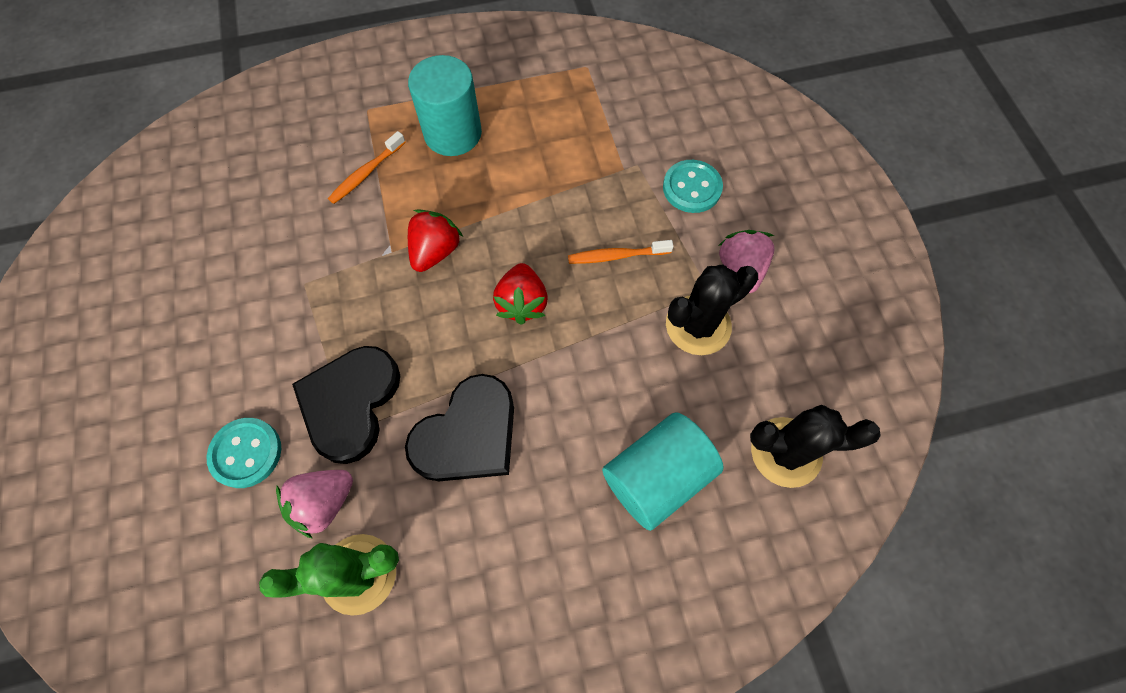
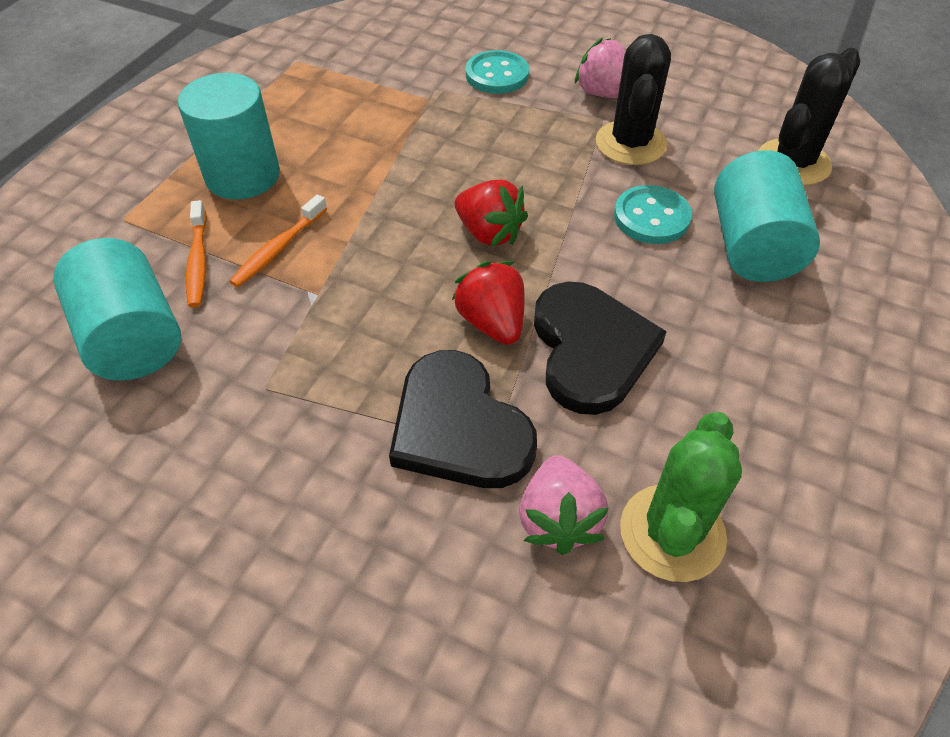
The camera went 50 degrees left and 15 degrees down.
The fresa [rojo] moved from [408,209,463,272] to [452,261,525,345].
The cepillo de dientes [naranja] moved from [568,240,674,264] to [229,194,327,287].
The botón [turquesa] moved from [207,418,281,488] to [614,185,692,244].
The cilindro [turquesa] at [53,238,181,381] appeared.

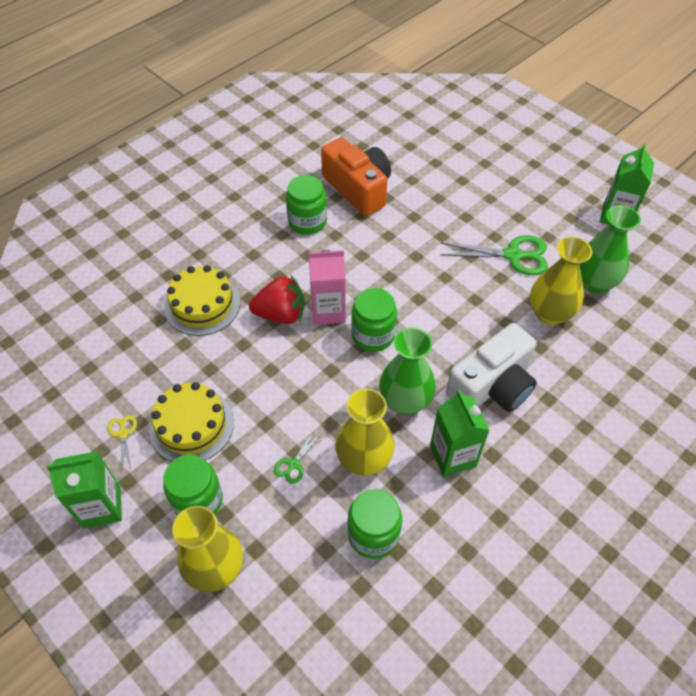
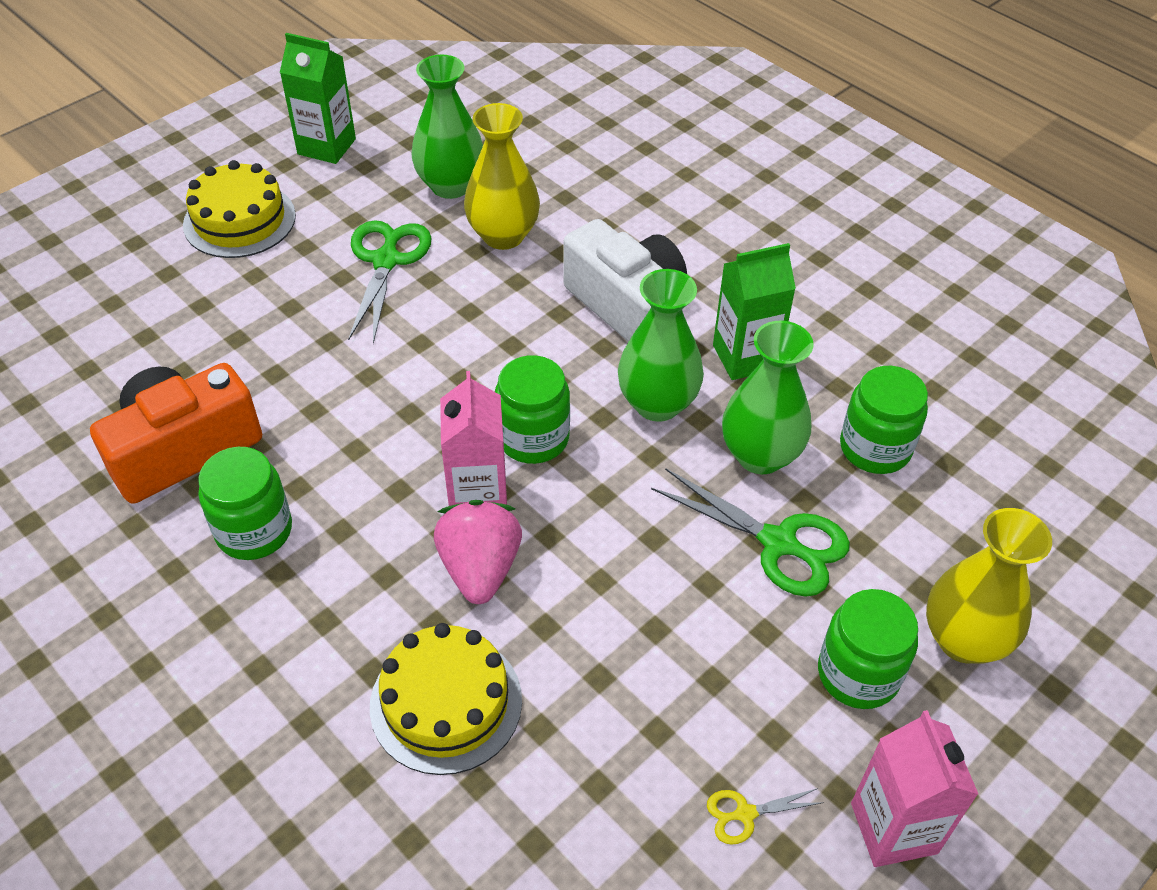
The camera went 90 degrees left and 5 degrees down.
The fresa [rojo] at [249,275,305,324] became the fresa [rosa] at [434,500,522,604].
The tarta [amarillo] moved from [149,382,234,461] to [183,160,296,258].
The florero [amarillo] at [335,389,395,475] became the florero [verde] at [722,321,814,474].
The tijeras [verde] at [274,431,321,484] changed to 2.06 times the size.
The cartón de leche [verde] at [46,451,122,529] became the cartón de leche [rosa] at [851,710,979,867].

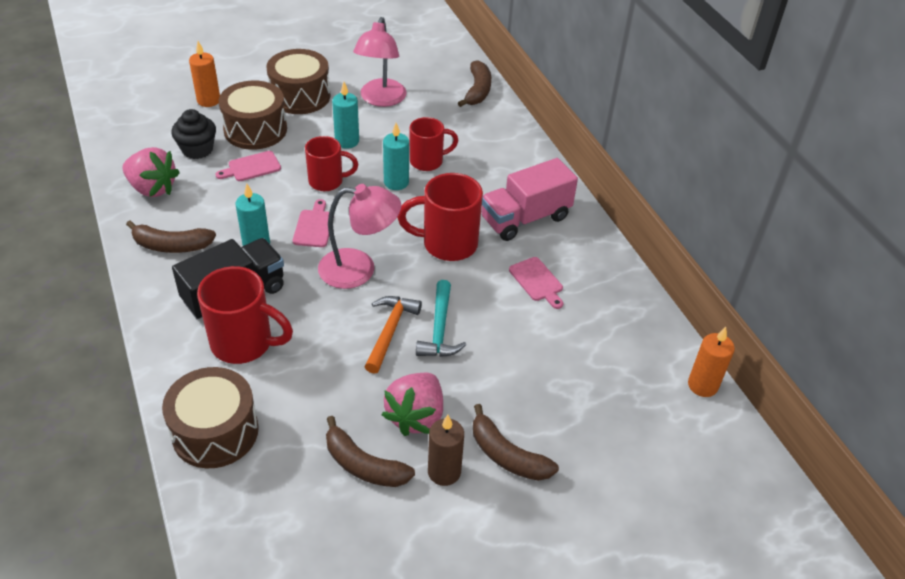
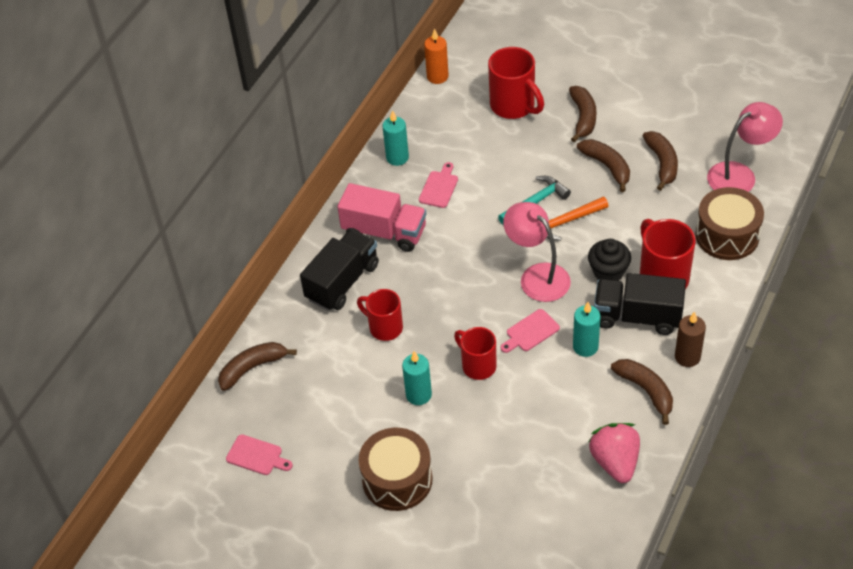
The camera went 125 degrees left and 5 degrees up.
The lámpara [rosa] moved from [353,17,407,107] to [707,102,783,192].
The vela [naranja] at [189,41,220,107] disappeared.
The tambor [marrón] at [219,80,287,150] disappeared.
The magdalena [negro] moved from [171,109,216,159] to [588,239,631,281].
The vela [turquesa] moved from [383,123,409,190] to [383,110,409,166].
The tabla de cortar [rosa] moved from [216,151,281,181] to [226,434,293,475].
The taza [rojo] moved from [397,173,483,261] to [488,47,544,119].
The fresa [rosa] at [382,373,443,436] was replaced by the plátano [marrón] at [577,139,630,192].
The vela [marrón] moved from [428,415,464,486] to [675,311,706,367].
The camión [negro] at [300,229,379,311] appeared.

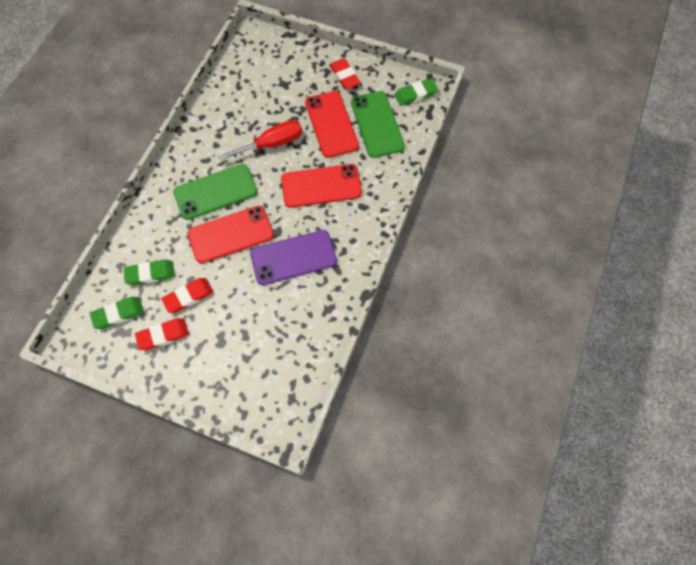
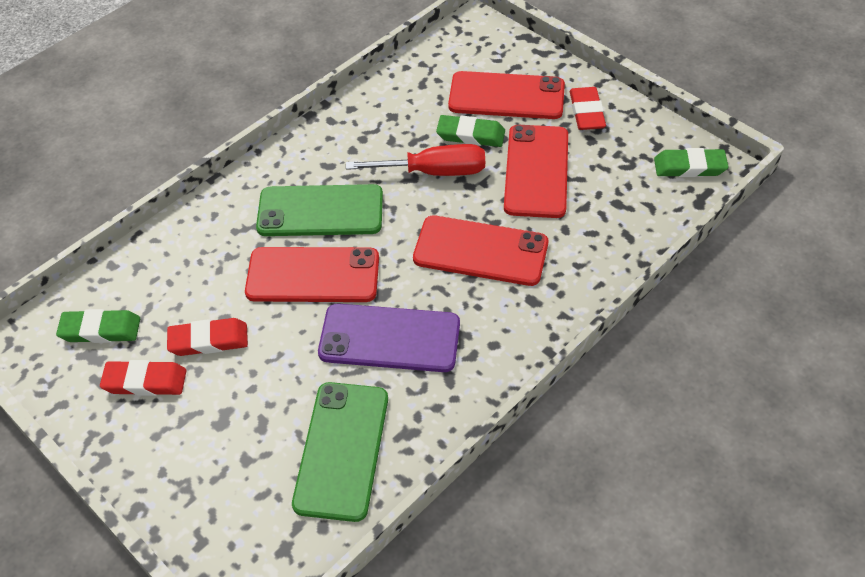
The camera went 25 degrees right and 15 degrees down.
The móvil [verde] moved from [351,91,405,158] to [292,382,388,522].
The goma de borrar [verde] moved from [124,260,175,285] to [436,115,505,147].
The móvil [rojo] at [448,71,565,119] appeared.

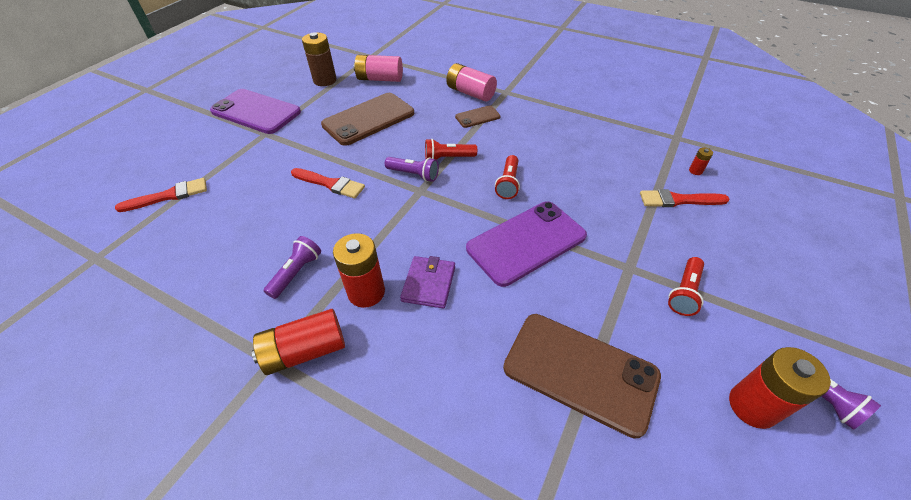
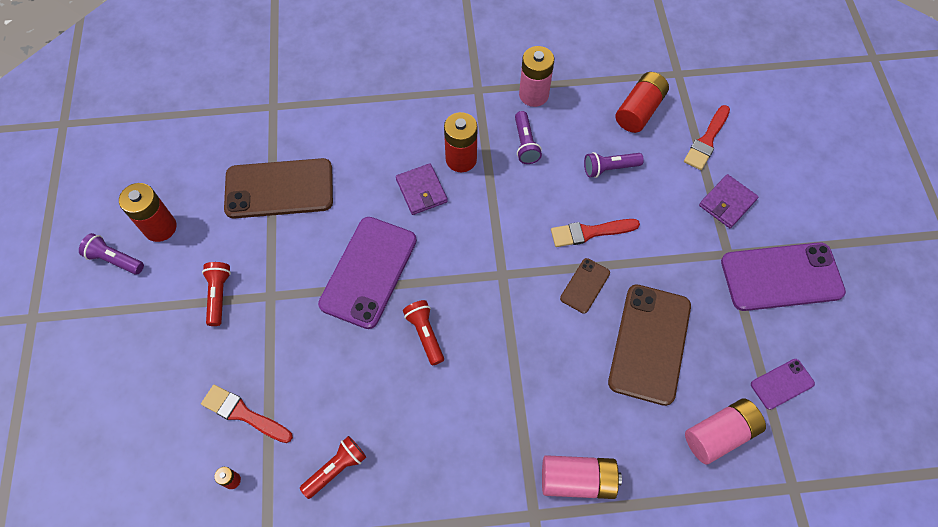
The camera went 145 degrees right and 15 degrees up.
The pila [marrón] at [302,32,337,86] was replaced by the móvil [morado] at [751,359,815,410].
The móvil [marrón] moved from [455,105,501,128] to [560,258,610,314].
The lámpara de mano [rojo] moved from [425,139,477,160] to [300,436,366,499].
The lámpara de mano [morado] moved from [385,157,439,182] to [584,152,644,178].
The pincel [rojo] at [640,189,730,207] turned 120 degrees counterclockwise.
The pila [rojo] moved from [252,309,345,375] to [615,72,669,133].
The pila [rosa] at [519,46,554,107] appeared.
The cartera [morado] at [699,174,759,228] appeared.

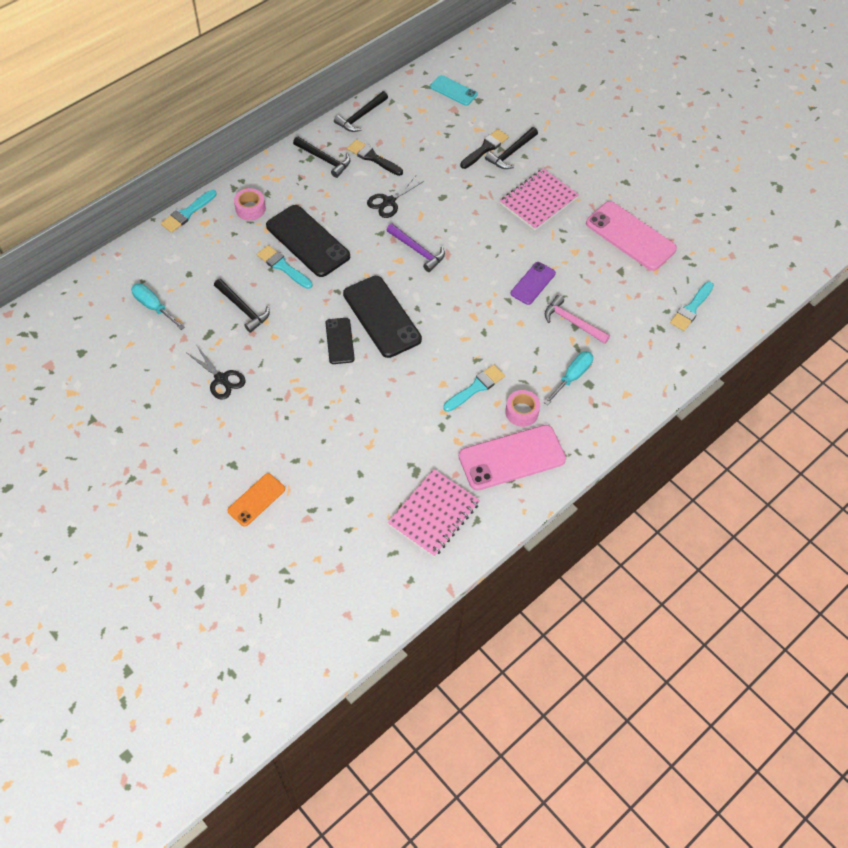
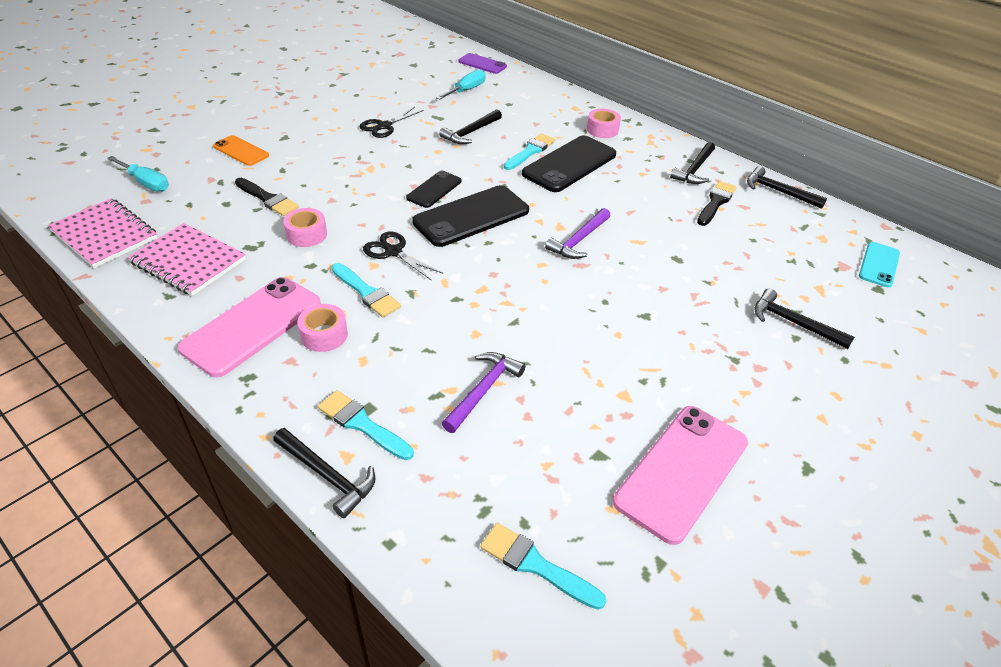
The camera went 85 degrees right and 15 degrees down.
The pincel [negro] moved from [460,129,509,169] to [235,178,299,216].
The cuaderno [rosa] moved from [500,169,579,230] to [48,198,157,268].
The tijeras [negro] moved from [367,177,424,218] to [363,232,443,281].
The pincel [turquesa] moved from [161,190,217,233] to [318,390,414,460].
The móvil [morado] moved from [511,262,556,305] to [458,53,507,74].
The martillo [rosa] at [545,295,610,344] became the martillo [morado] at [442,352,526,433].
The móvil [negro] at [326,318,355,364] turned 45 degrees counterclockwise.
The destornillador [turquesa] moved from [544,351,593,405] to [107,156,169,192].
The móvil [rosa] at [459,425,566,491] turned 60 degrees clockwise.
The cinta adhesiva [rosa] at [283,208,327,247] appeared.
The martillo [negro] at [273,428,375,518] appeared.

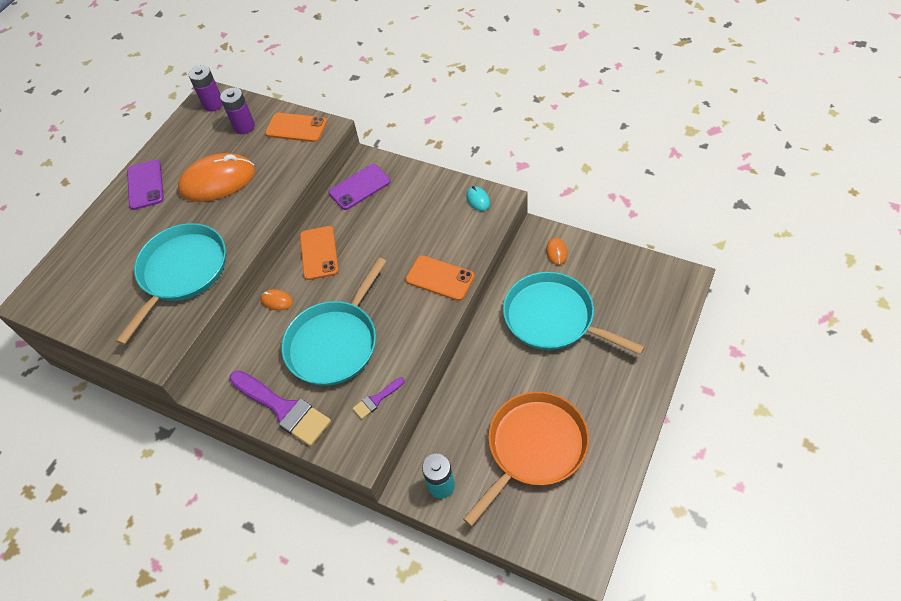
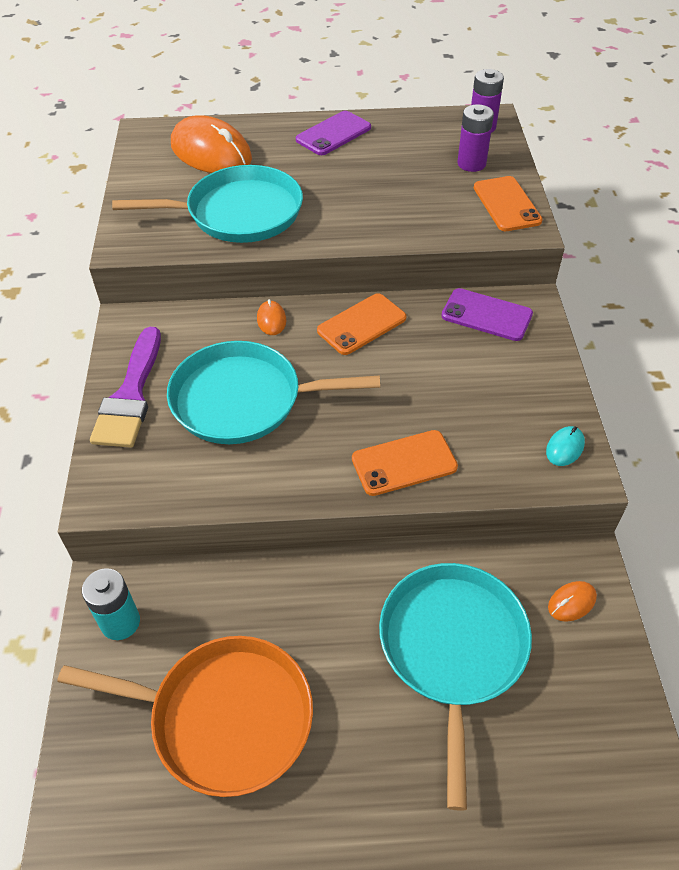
The camera went 55 degrees right and 5 degrees down.
The ratón [naranja] moved from [178,153,255,202] to [171,115,252,173].
The móvil [naranja] at [406,255,475,301] turned 75 degrees clockwise.
The pincel [morado] at [353,377,405,419] disappeared.

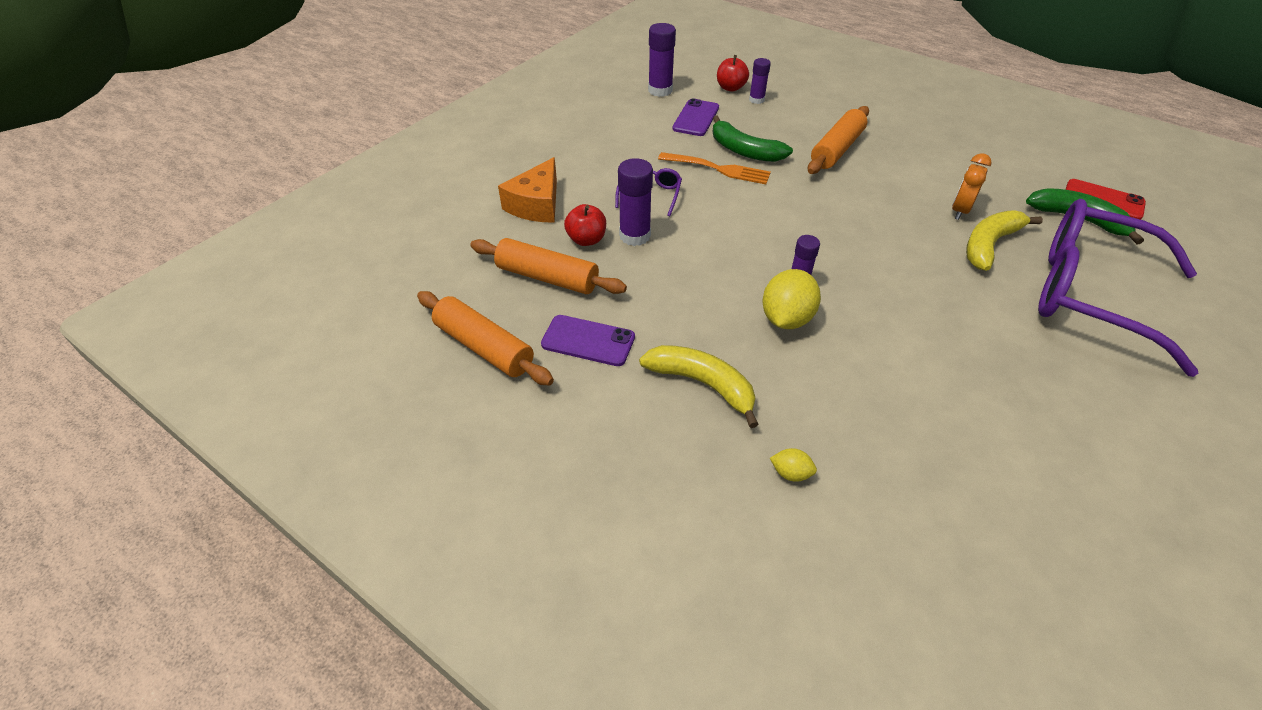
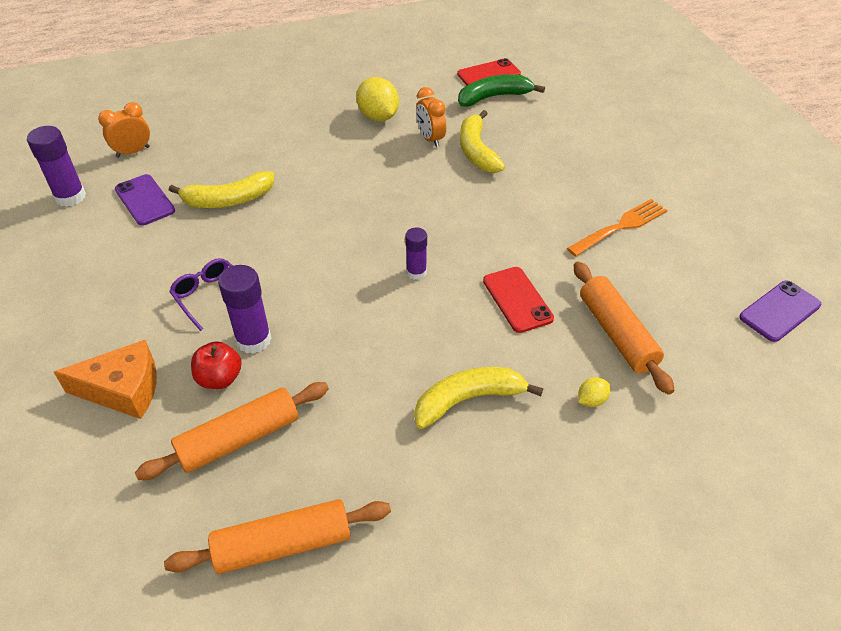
The camera went 55 degrees left and 0 degrees up.
The manzana [rojo] at [717,55,749,92] was replaced by the despertador [naranja] at [98,102,150,158].
The barra de pegamento [morado] at [749,58,771,104] disappeared.
The rodillo [naranja] moved from [808,106,869,174] to [574,261,675,395].
The plátano [verde] at [713,116,793,162] became the plátano [amarillo] at [169,171,274,208].
The tenedor [naranja] moved from [658,152,771,184] to [567,199,667,257].
The queso [naranja] at [498,157,557,223] turned 60 degrees counterclockwise.
The gafas [morado] at [1038,199,1199,377] disappeared.
The limón [amarillo] moved from [763,269,821,329] to [356,77,399,122].
The móvil [morado] moved from [541,315,635,366] to [739,281,821,342].
The móvil [rojo] at [483,267,554,333] appeared.

